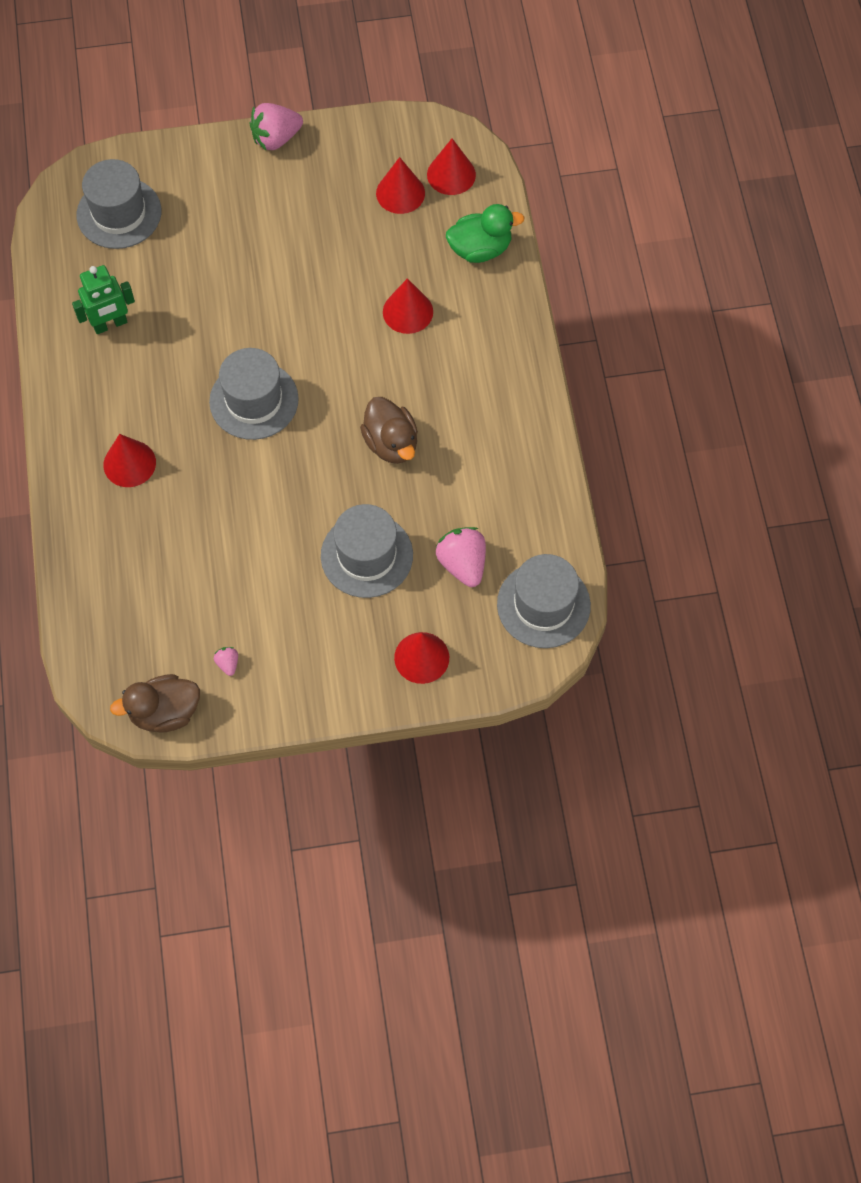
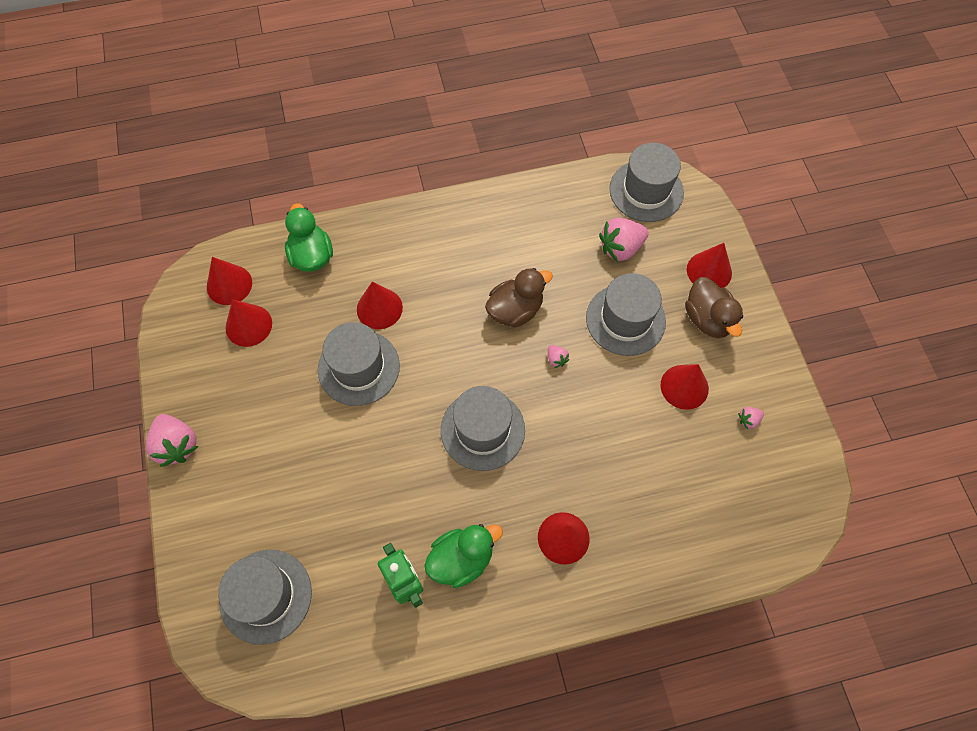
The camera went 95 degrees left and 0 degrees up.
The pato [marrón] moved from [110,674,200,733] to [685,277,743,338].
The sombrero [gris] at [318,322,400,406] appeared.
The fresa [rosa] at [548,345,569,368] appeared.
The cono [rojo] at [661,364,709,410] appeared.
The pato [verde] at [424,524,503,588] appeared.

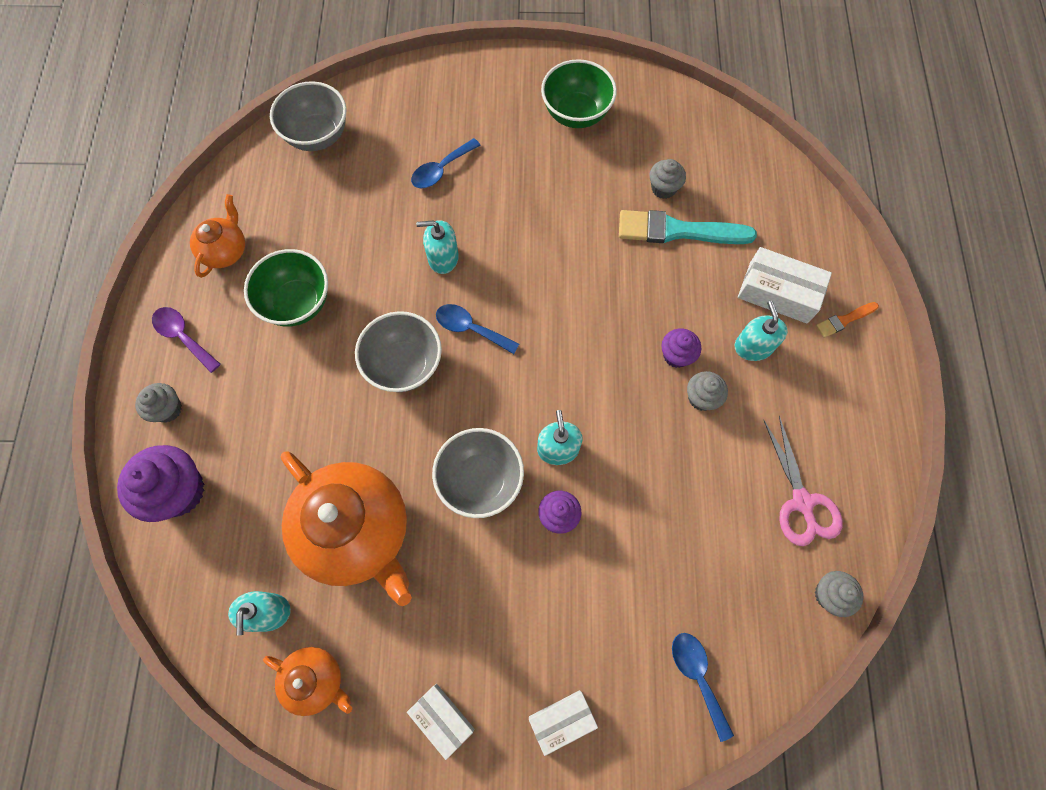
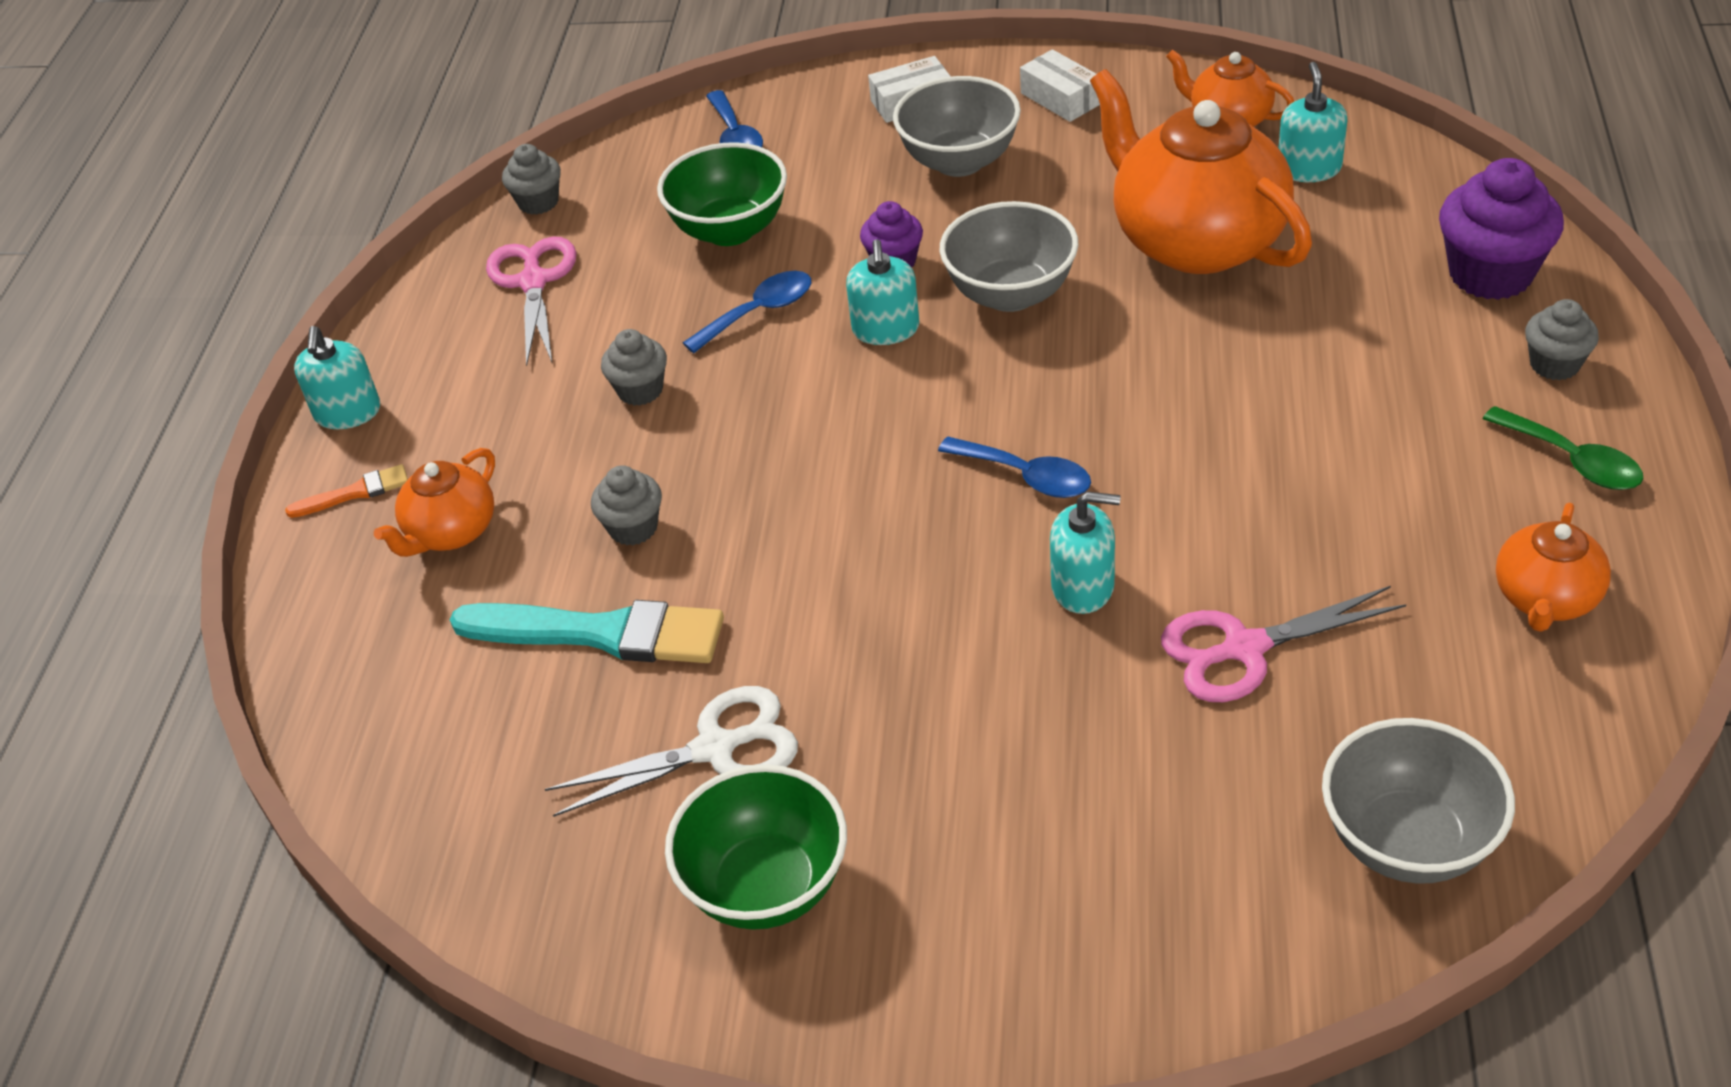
The camera went 170 degrees left and 25 degrees down.
The cuchara [azul] moved from [411,138,481,188] to [683,271,811,353].
The magdalena [gris] moved from [649,159,686,199] to [591,466,662,545].
The caja [blanco] at [738,247,832,324] was replaced by the tetera [naranja] at [374,448,495,557].
The cuenco [verde] moved from [244,249,328,327] to [657,142,787,246].
The dispensador de jabón [turquesa] moved from [734,301,788,361] to [294,326,380,429].
The cuchara [morado] at [152,307,221,373] became the cuchara [verde] at [1483,406,1643,490].
The cuenco [gris] moved from [355,311,442,392] to [893,76,1021,177].
The magdalena [morado] at [661,328,701,368] disappeared.
The tijeras [rosa] at [1161,586,1406,702] appeared.
The tijeras [blanco] at [545,686,798,817] appeared.

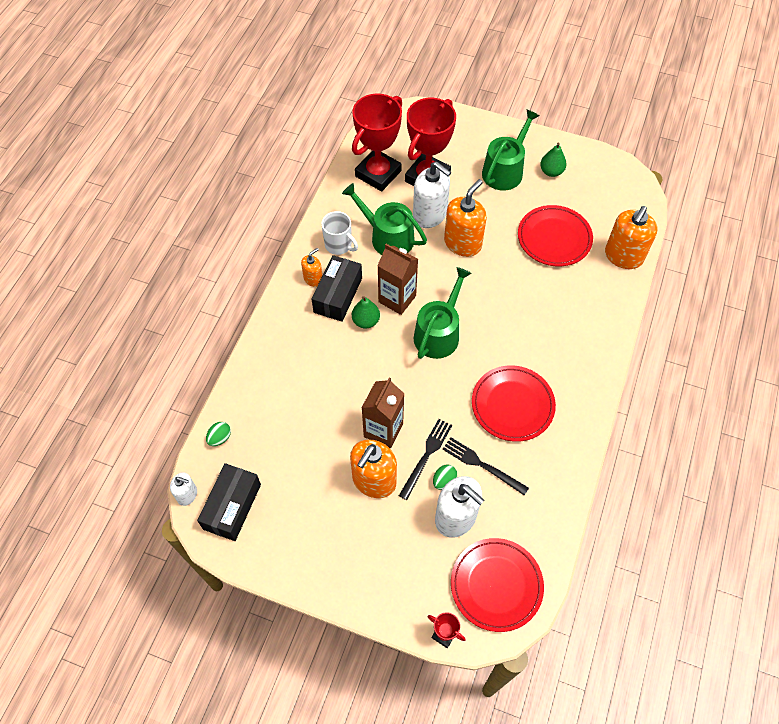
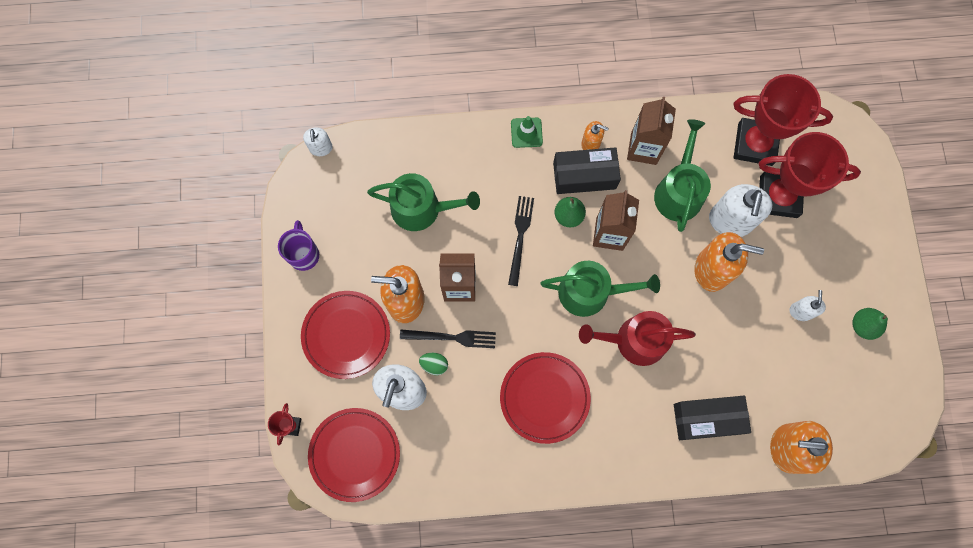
The camera went 65 degrees right and 15 degrees up.
The regadera [verde] moved from [482,109,540,191] to [367,173,480,231].
The plato [rojo] moved from [518,205,593,266] to [301,291,390,379].
The taza [blanco] at [321,211,358,255] was replaced by the cartón de leche [marrón] at [627,97,676,165].
The huevo [verde] at [206,422,231,446] disappeared.
The tenedor [negro] moved from [442,437,529,495] to [508,196,534,286].
The caja [negro] moved from [197,463,261,541] to [674,396,751,440].
The cono de tráfico [verde] at [511,116,543,148] appeared.
The taza [morado] at [278,220,319,271] appeared.
The dispensador de jabón [blanco] at [789,290,826,321] appeared.
The regadera [rojo] at [579,311,696,366] appeared.

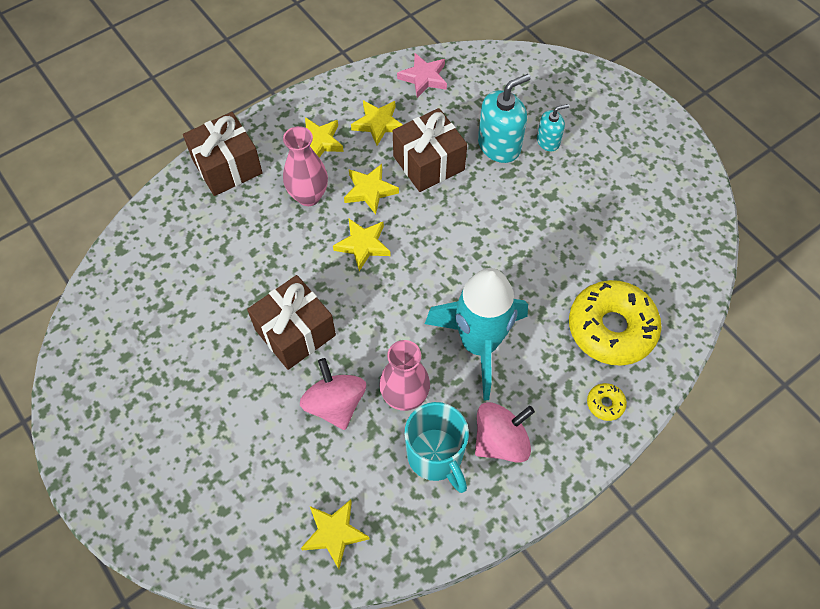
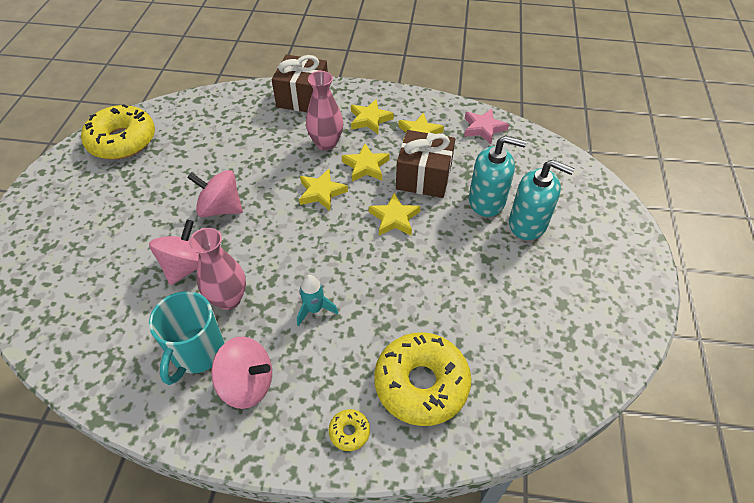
The camera went 45 degrees right and 10 degrees down.
The dispensador de jabón [turquesa] at [537,104,569,152] changed to 1.75 times the size.
The cohete [turquesa] at [425,268,528,401] changed to 0.42 times the size.
The regalo [marrón] at [247,275,336,370] was replaced by the peonza [rosa] at [187,170,243,217].
The estrella [amarillo] moved from [301,500,370,569] to [369,193,421,236].
The rosquilla [amarillo] at [81,104,155,160] appeared.

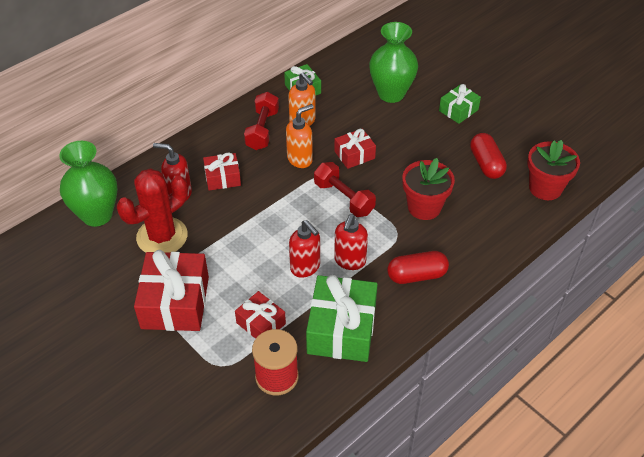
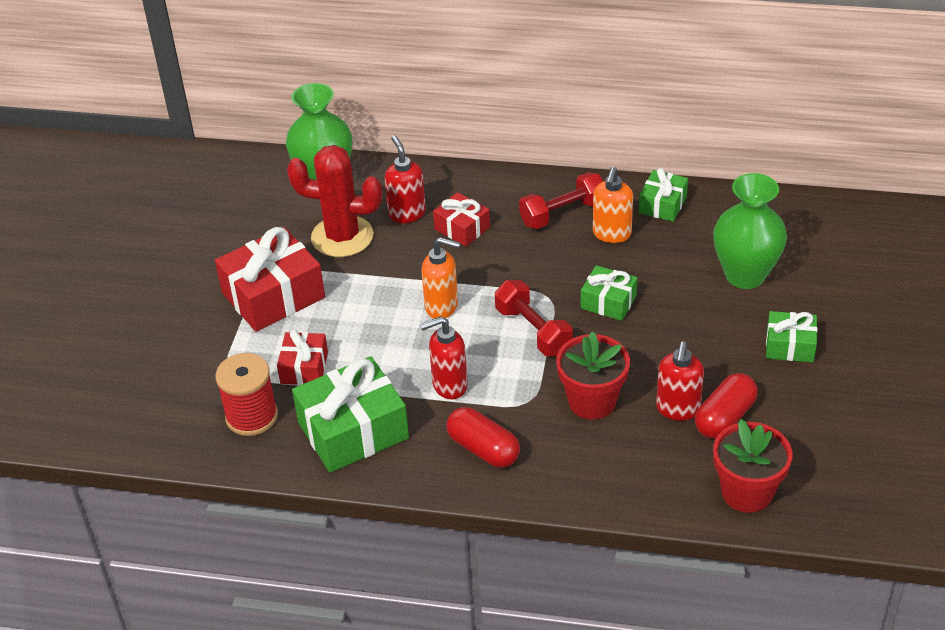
The camera went 55 degrees right and 5 degrees down.
The dispensador de jabón [naranja] moved from [286,104,314,168] to [422,237,461,319].
The regalo [rojo] at [334,129,376,169] became the regalo [verde] at [581,265,637,321].
The mancuerna [rojo] at [314,162,376,217] turned 45 degrees counterclockwise.
The dispensador de jabón [rojo] moved from [289,220,320,278] to [656,341,704,421].

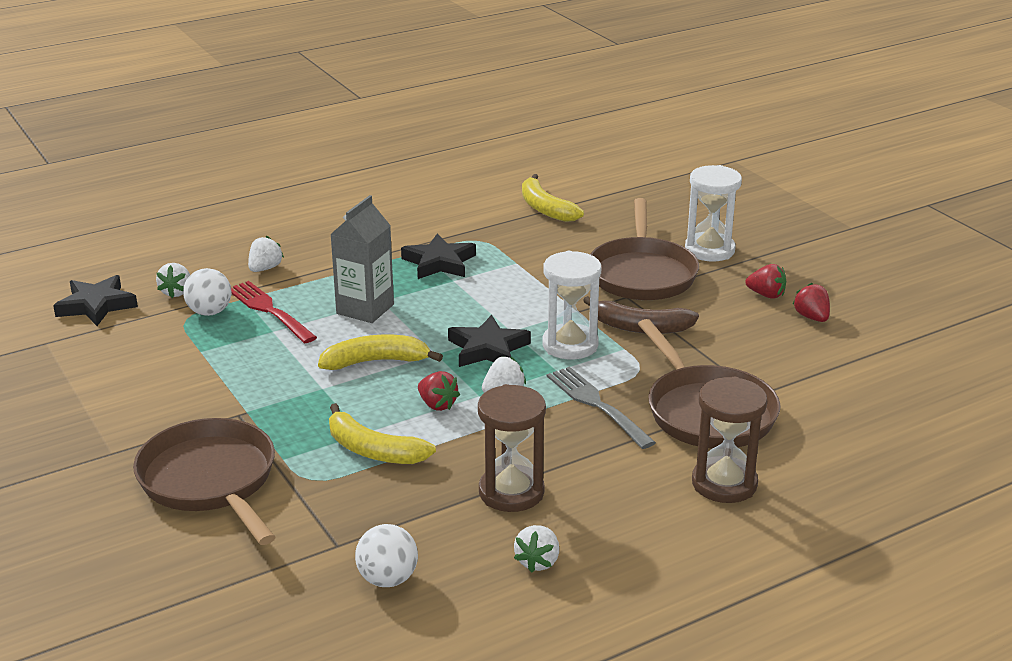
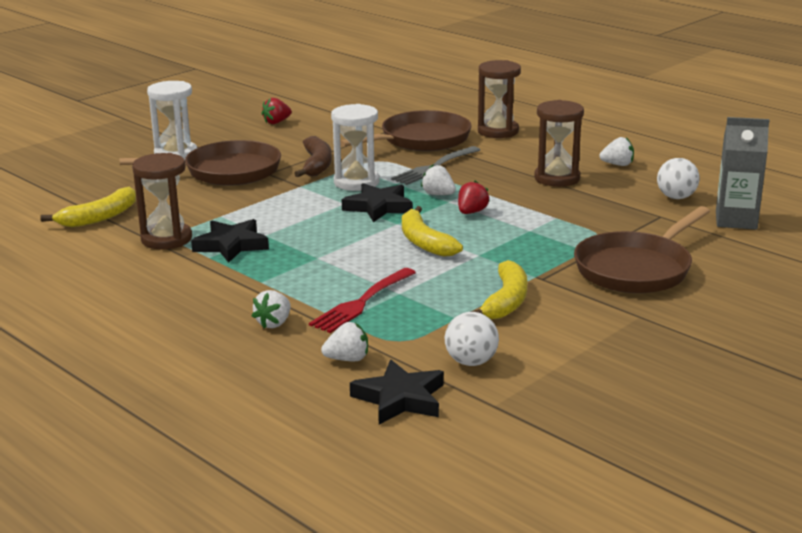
The camera went 105 degrees left and 5 degrees down.
The cartón de leche [gris] moved from [330,195,394,323] to [716,117,769,230].
The fresa [blanco] at [248,236,284,272] turned 75 degrees counterclockwise.
The fresa [rojo] at [745,264,786,299] disappeared.
The pelota [blanco] moved from [183,268,232,316] to [445,312,499,366].
The plátano [amarillo] moved from [329,403,436,464] to [470,260,527,319].
The reloj de arena [marrón] at [132,153,192,249] appeared.

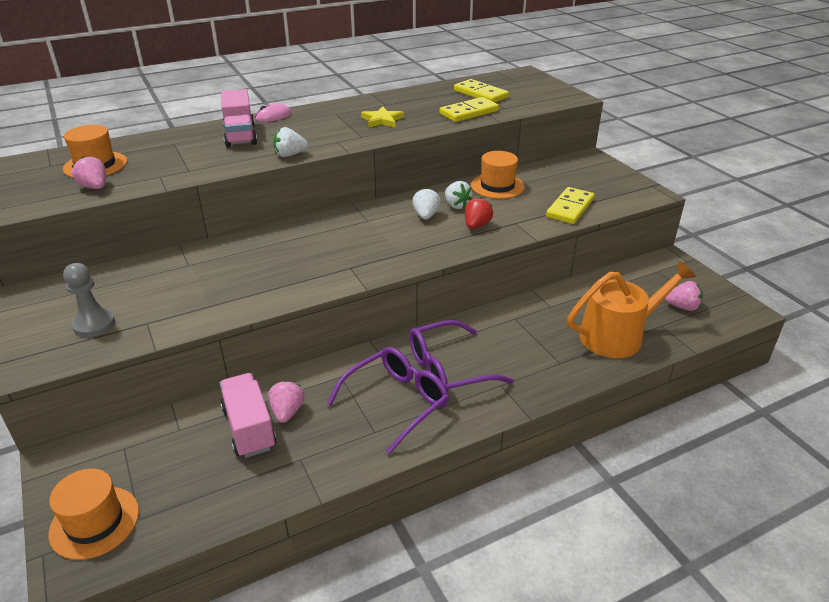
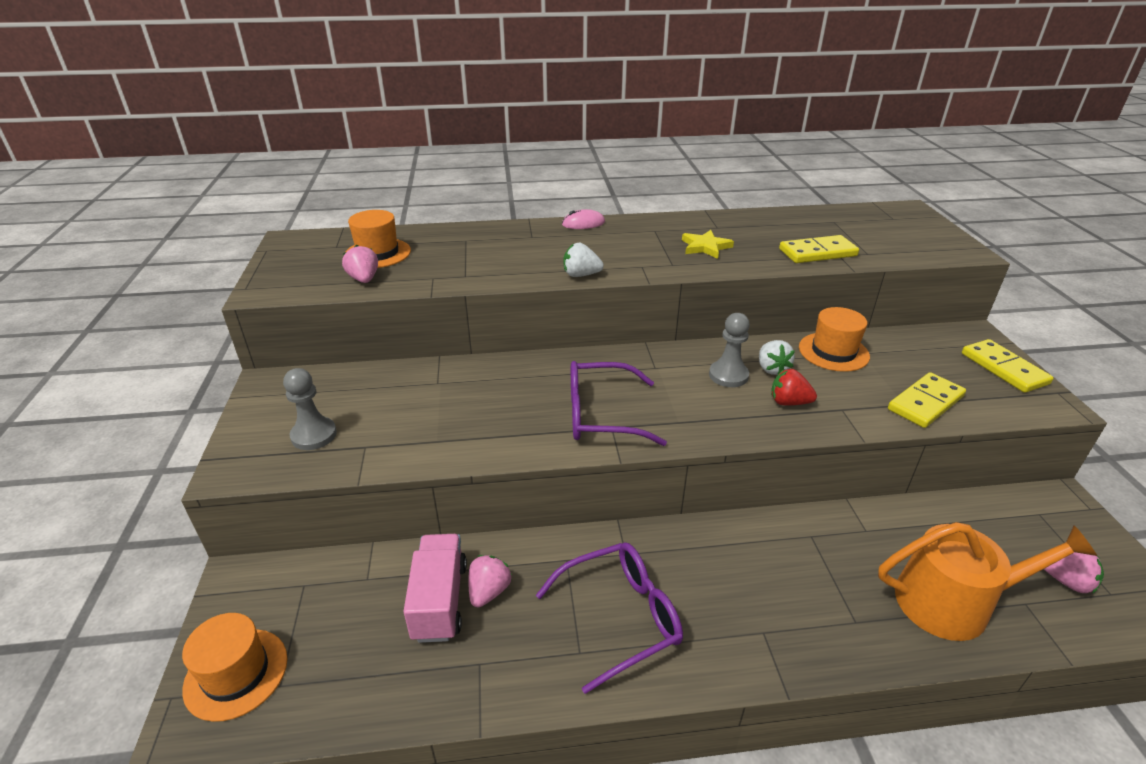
The camera went 20 degrees right and 0 degrees up.
The ficha de dominó [amarillo] moved from [454,79,509,102] to [962,339,1054,393].
The camión [rosa] at [221,89,257,147] disappeared.
The fresa [blanco] at [412,188,441,220] was replaced by the peón [gris] at [709,313,750,387].
The fresa [rojo] at [465,197,493,229] turned 120 degrees counterclockwise.
The gafas [morado] moved from [409,320,514,392] to [571,361,667,446].

